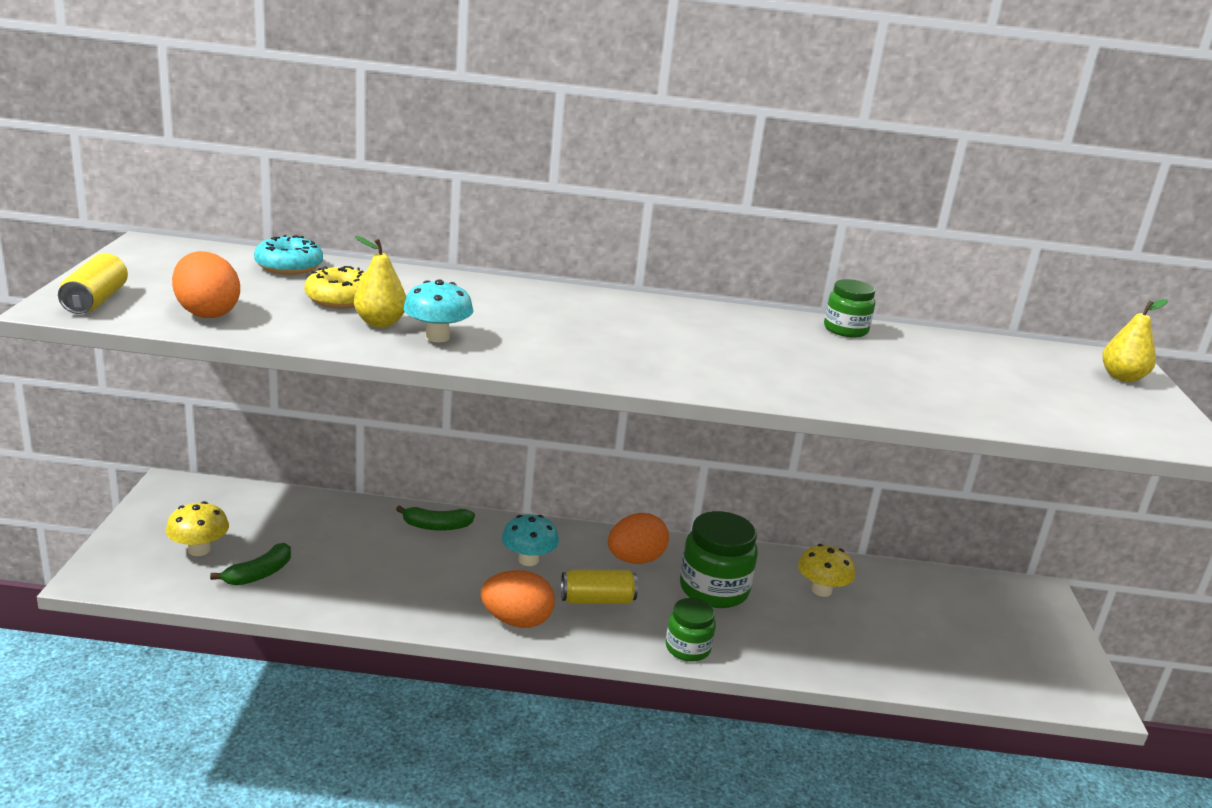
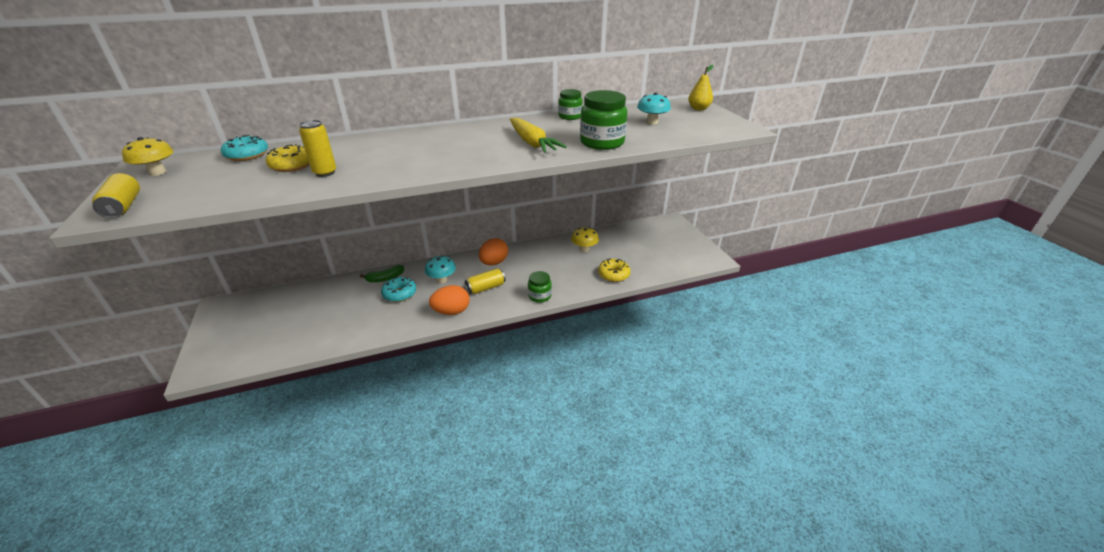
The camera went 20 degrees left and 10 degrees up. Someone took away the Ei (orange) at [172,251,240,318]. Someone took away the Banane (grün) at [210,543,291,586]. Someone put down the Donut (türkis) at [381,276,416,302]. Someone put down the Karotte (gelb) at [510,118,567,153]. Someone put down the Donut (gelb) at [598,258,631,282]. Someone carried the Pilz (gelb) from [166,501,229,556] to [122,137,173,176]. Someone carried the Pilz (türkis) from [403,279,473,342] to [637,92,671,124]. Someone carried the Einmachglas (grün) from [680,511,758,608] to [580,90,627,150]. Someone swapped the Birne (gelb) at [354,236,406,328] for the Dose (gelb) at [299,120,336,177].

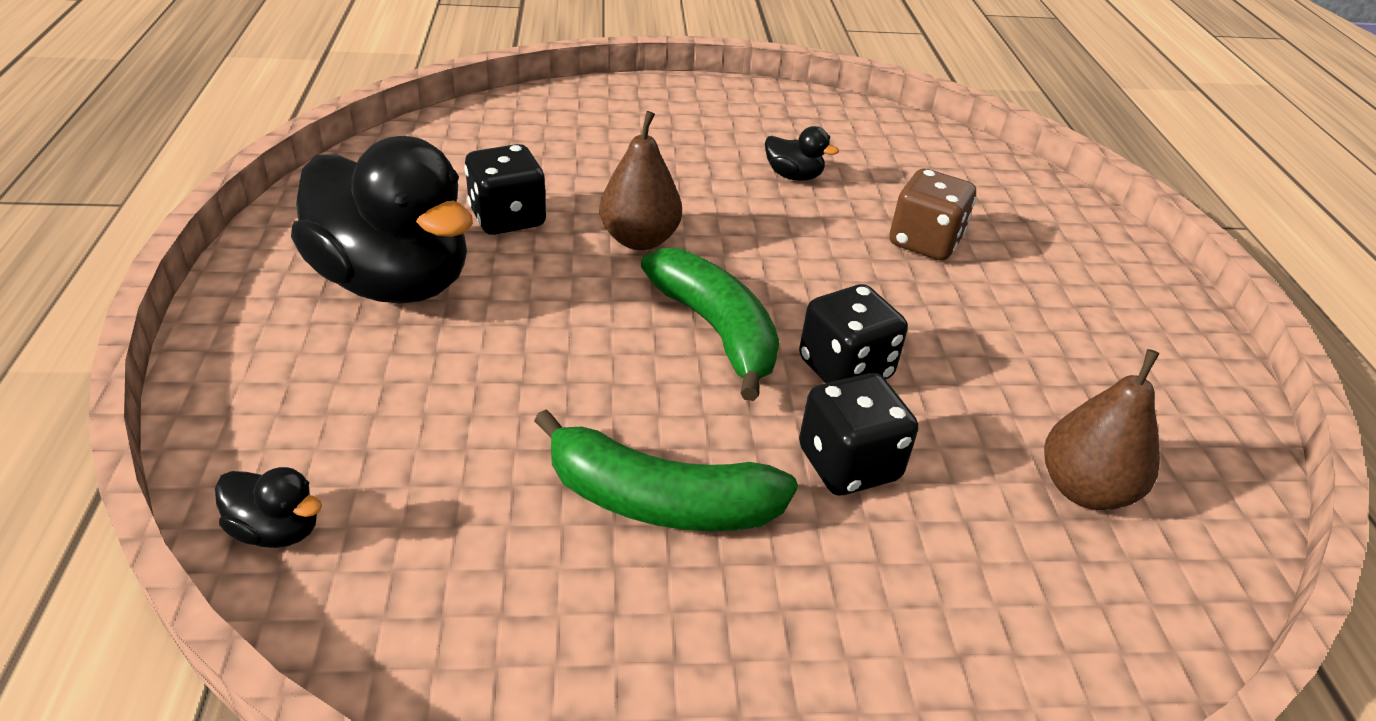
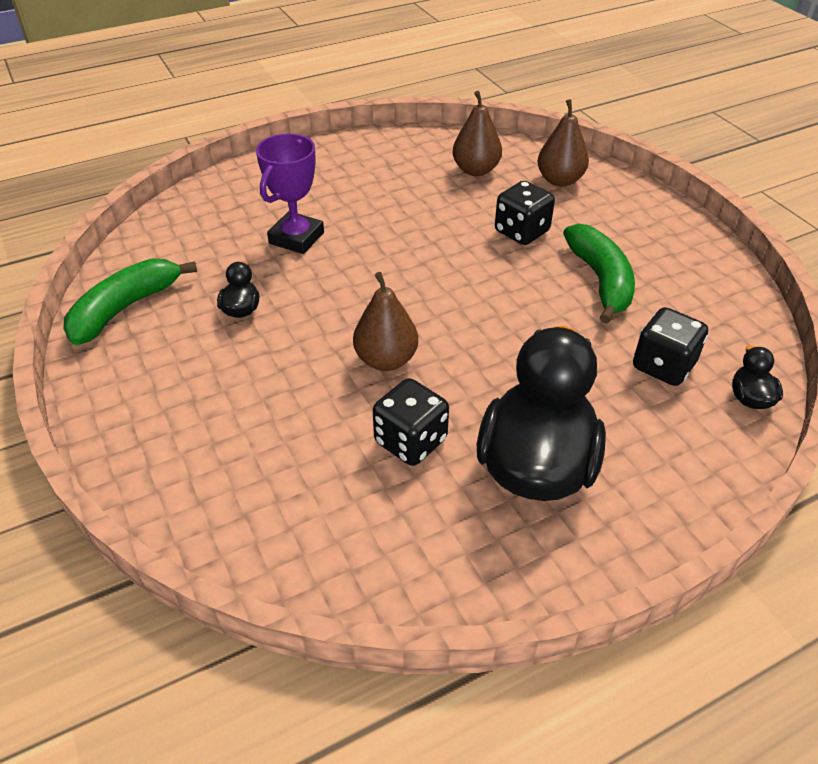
The camera went 110 degrees left and 5 degrees up. Someone put down the Birne (braun) at [537,99,589,187]. Someone carried the Banane (grün) from [641,248,779,401] to [63,258,197,345]. Someone carried the Spielwürfel (schwarz) from [799,284,908,383] to [633,307,708,386]. Someone swapped the Spielwürfel (braun) at [890,169,976,260] for the Pokal (lila) at [256,134,324,254].

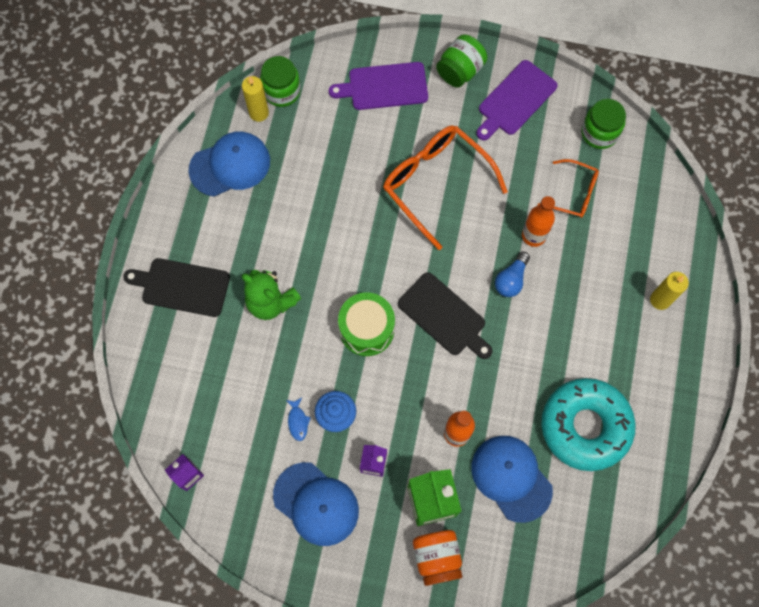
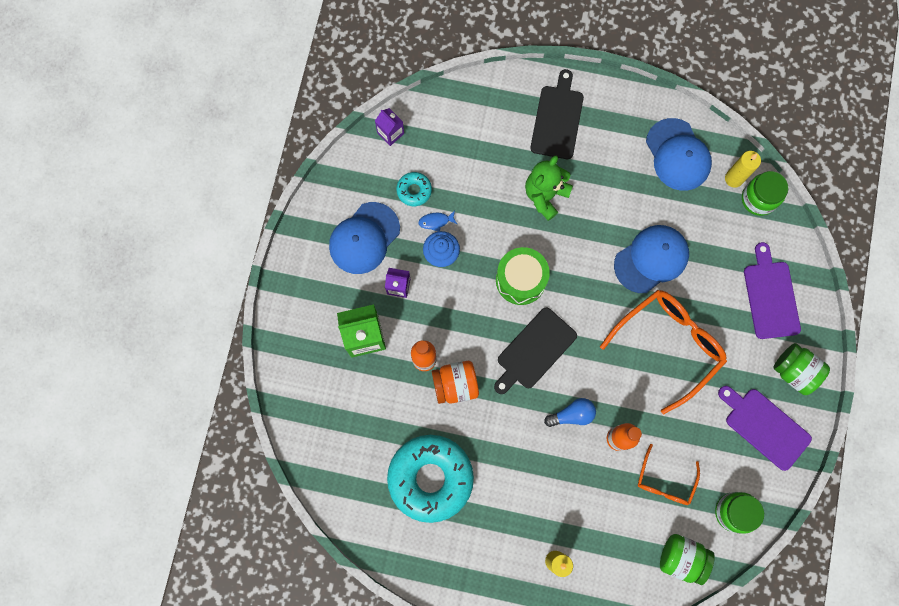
The camera went 90 degrees right and 5 degrees up. Someone put down the Donut (türkis) at [396,172,432,206]. Someone put down the Einmachglas (grün) at [660,534,715,585]. Someone carried the Einmachglas (orange) from [413,530,462,586] to [432,361,479,404]. Someone carried the Kappe (blau) from [471,436,553,523] to [614,225,689,293]. Someone rotated the Glühbirne (blau) at [495,252,530,297] by 135 degrees clockwise.

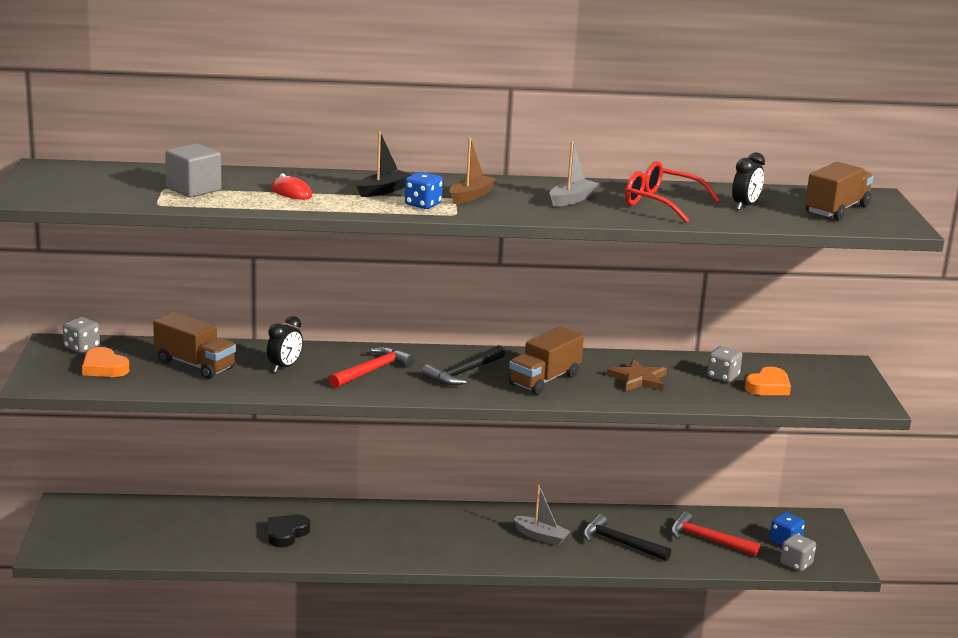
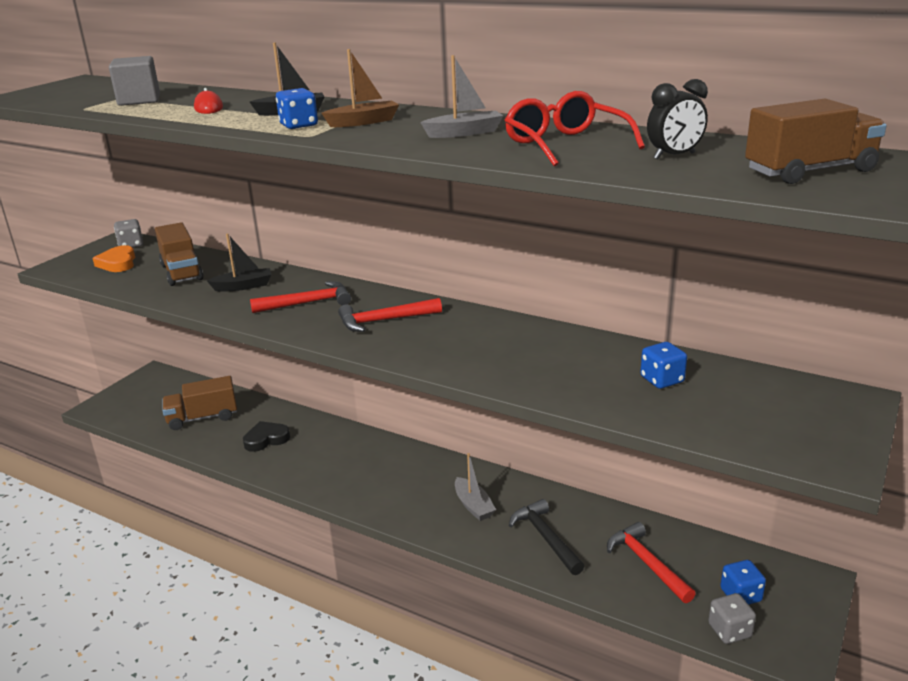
The camera went 35 degrees right and 5 degrees up. Someone took away the Stern (braun) at [607,359,667,391]. Someone took away the Herz (orange) at [745,367,791,395]. Someone carried the Lastwagen (braun) from [508,326,584,395] to [162,376,237,430]. Someone swapped the Wecker (schwarz) at [267,316,303,372] for the Boot (schwarz) at [207,233,271,292]. Someone repainted the Hammer (schwarz) at [422,345,505,385], which became the Hammer (rot) at [338,298,442,332]. Someone repainted the Spielwürfel (grau) at [707,346,742,382], which became the Spielwürfel (blau) at [640,342,687,389].

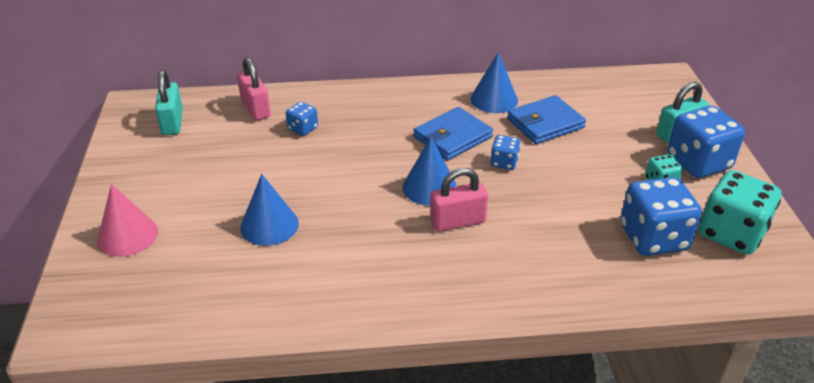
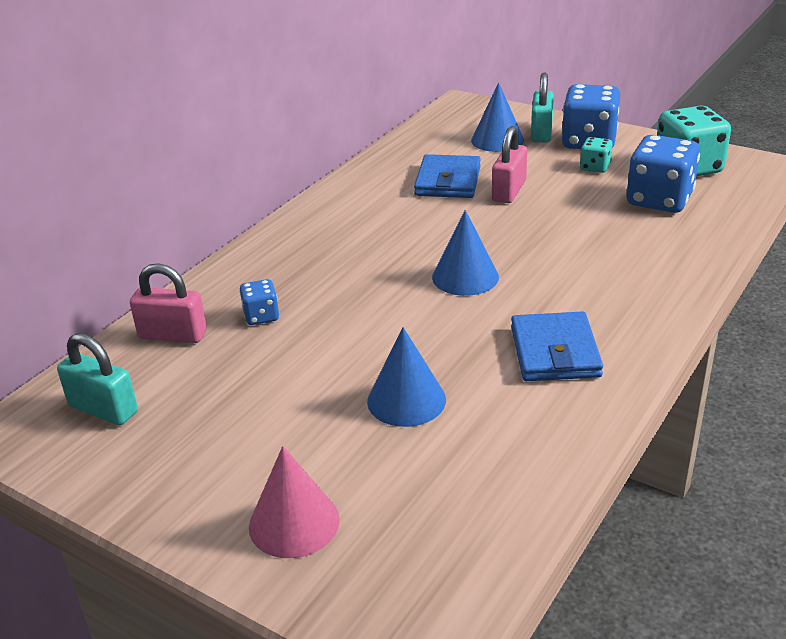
The camera went 50 degrees left and 5 degrees down. Someone took away the Spielwürfel (blau) at [490,135,521,170]. Someone carried the Geldbörse (blau) from [413,107,493,160] to [511,311,603,381]. Someone carried the Vorhängeschloss (rosa) from [430,168,488,231] to [492,126,527,203]. Someone carried the Kegel (blau) from [471,52,518,113] to [471,83,524,152].

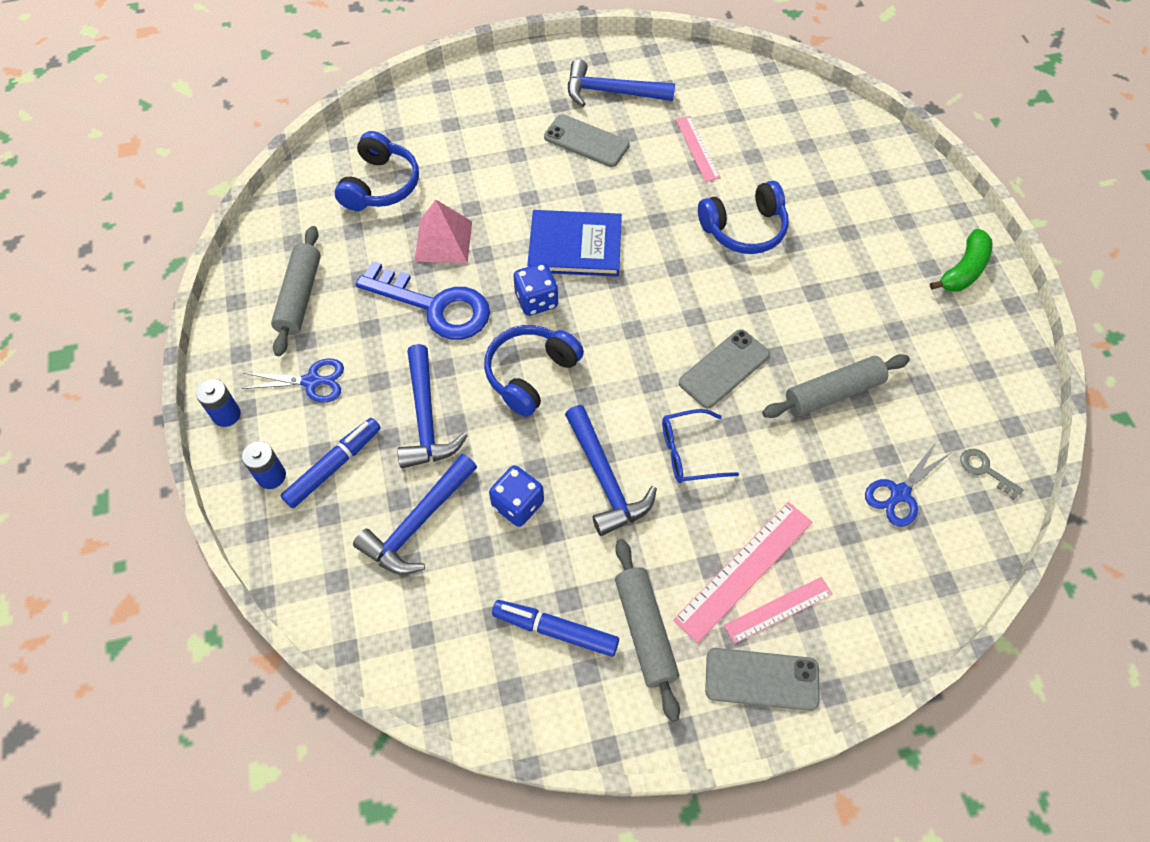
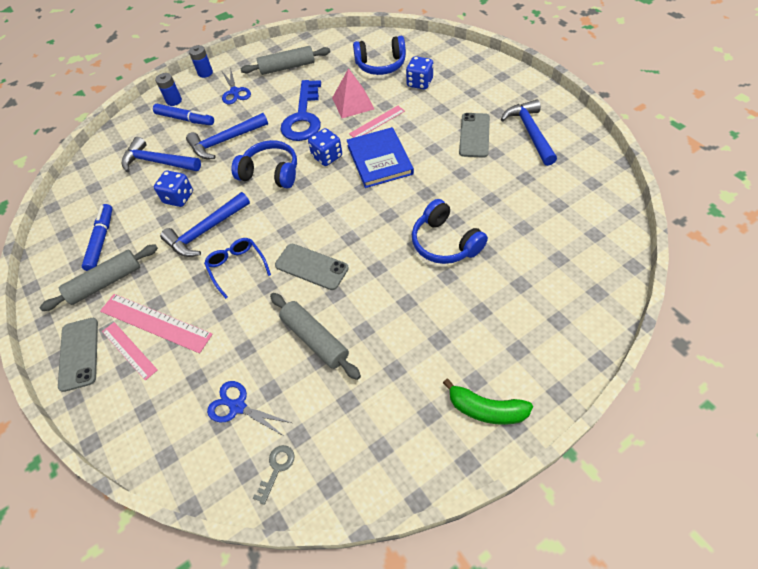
The camera went 75 degrees right and 5 degrees down. Someone put down the Spielwürfel (blau) at [406,56,434,89]. Someone carried the Lineal (rosa) from [676,116,721,182] to [349,106,405,138].

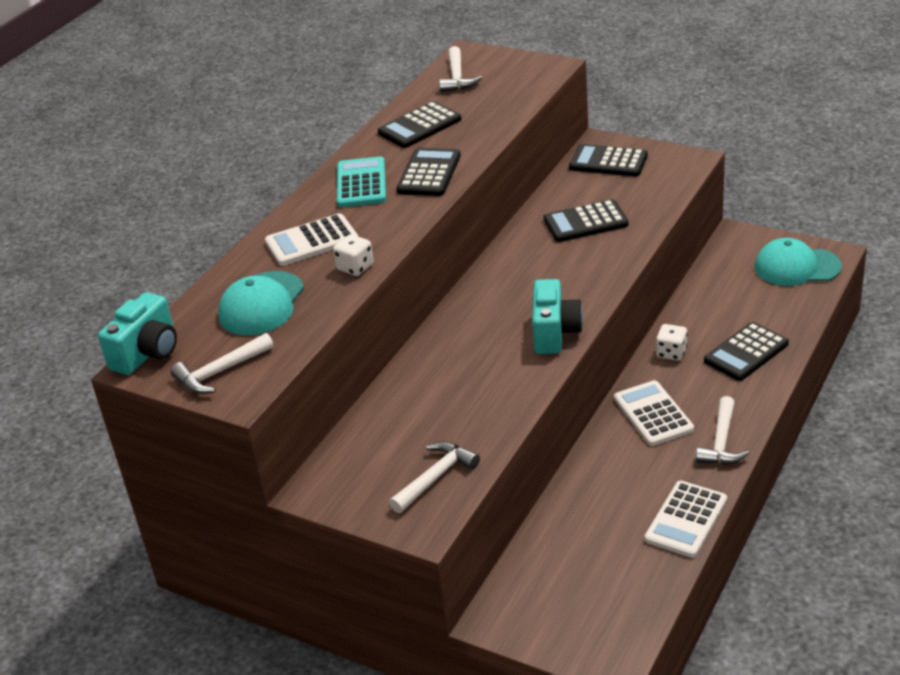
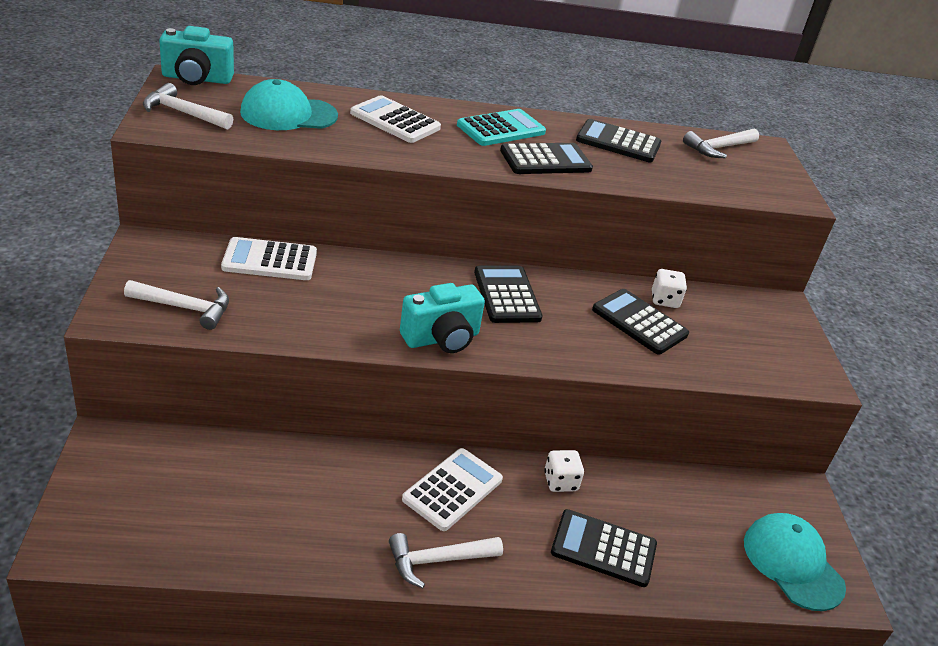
The camera went 50 degrees right and 0 degrees up. Someone carried the Spielwürfel (weiß) from [333,234,374,276] to [652,269,687,308]. Someone carried the Taschenrechner (schwarz) from [569,144,648,176] to [474,266,542,323]. Someone carried the Taschenrechner (weiß) from [645,481,727,558] to [221,237,317,280].

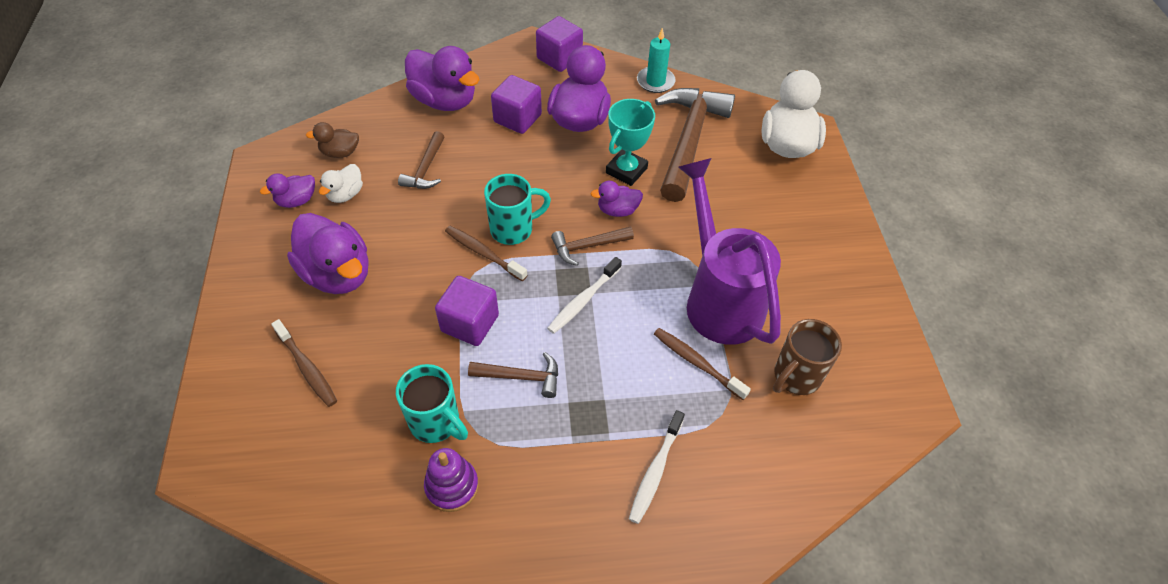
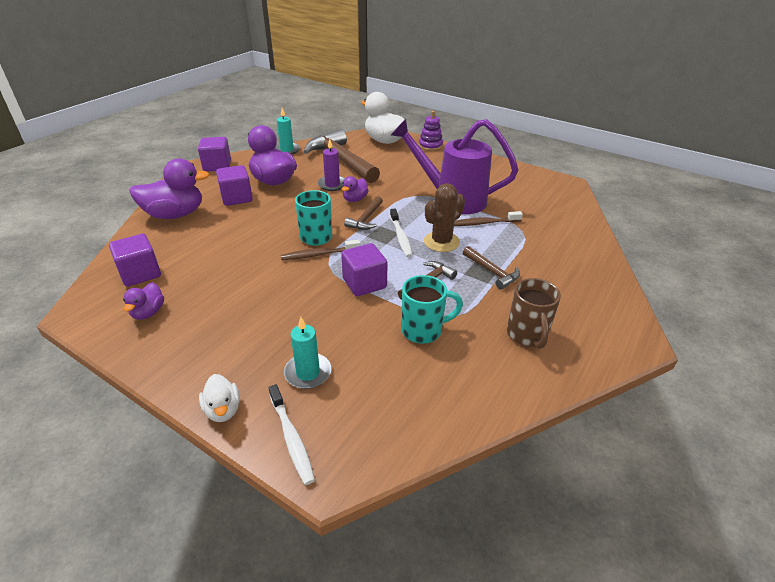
The camera went 50 degrees left and 15 degrees down. Someone took away the Ente (lila) at [287,213,369,294]. Someone put down the Kaktus (braun) at [424,183,465,252]. Someone carried the Ente (weiß) from [319,164,363,203] to [199,374,240,422]. Someone carried the Hammer (braun) from [398,131,445,189] to [463,246,520,289]. Someone carried the Stapelspielzeug (lila) from [424,448,479,512] to [419,111,443,151]. Someone carried the Zahnbürste (weiß) from [629,410,685,524] to [269,384,315,485]. Someone carried the Tasse (braun) from [773,319,842,395] to [507,278,561,349]. Someone swapped the Zahnbürste (braun) at [271,319,337,407] for the Kerze (türkis) at [284,317,332,389]. Someone swapped the Ente (braun) at [306,122,359,158] for the Kubus (lila) at [109,234,161,287]. Someone swapped the Pokal (türkis) at [606,99,655,186] for the Kerze (lila) at [317,139,345,191].

